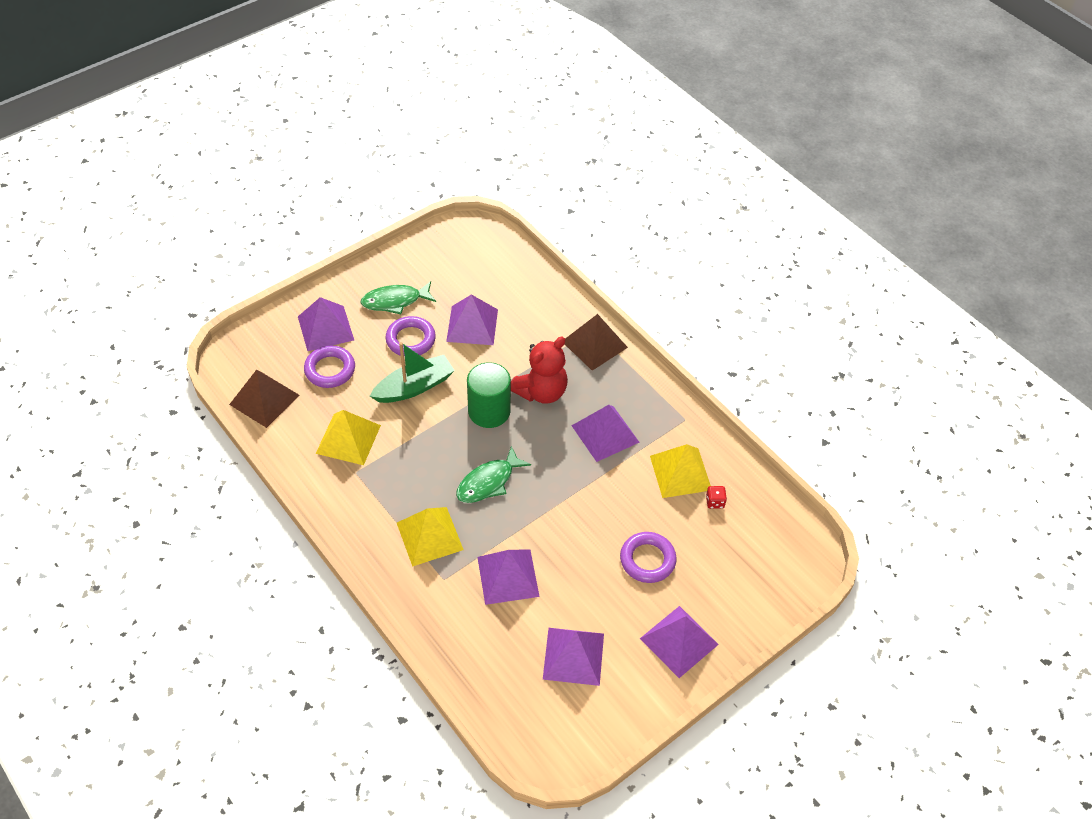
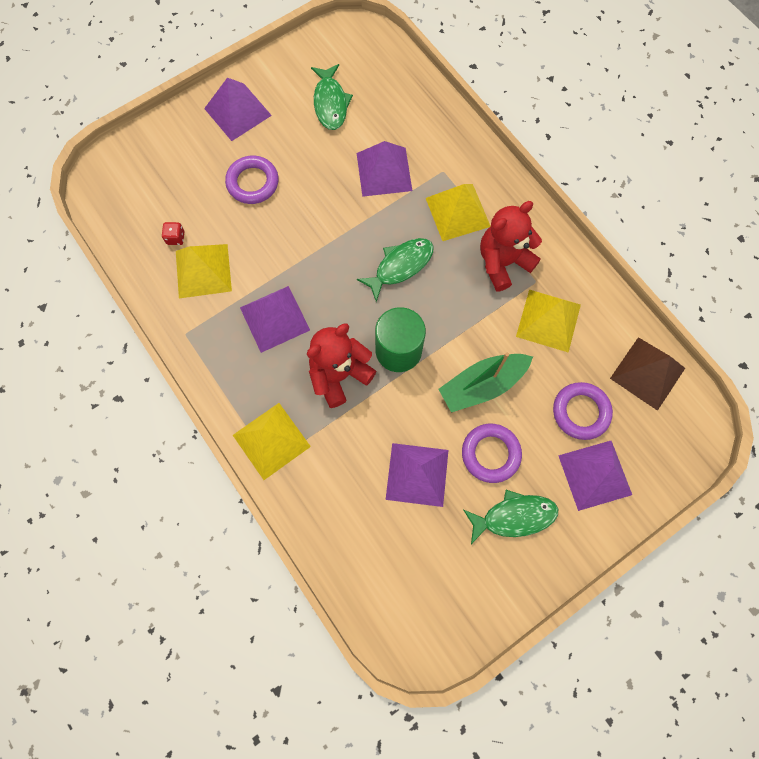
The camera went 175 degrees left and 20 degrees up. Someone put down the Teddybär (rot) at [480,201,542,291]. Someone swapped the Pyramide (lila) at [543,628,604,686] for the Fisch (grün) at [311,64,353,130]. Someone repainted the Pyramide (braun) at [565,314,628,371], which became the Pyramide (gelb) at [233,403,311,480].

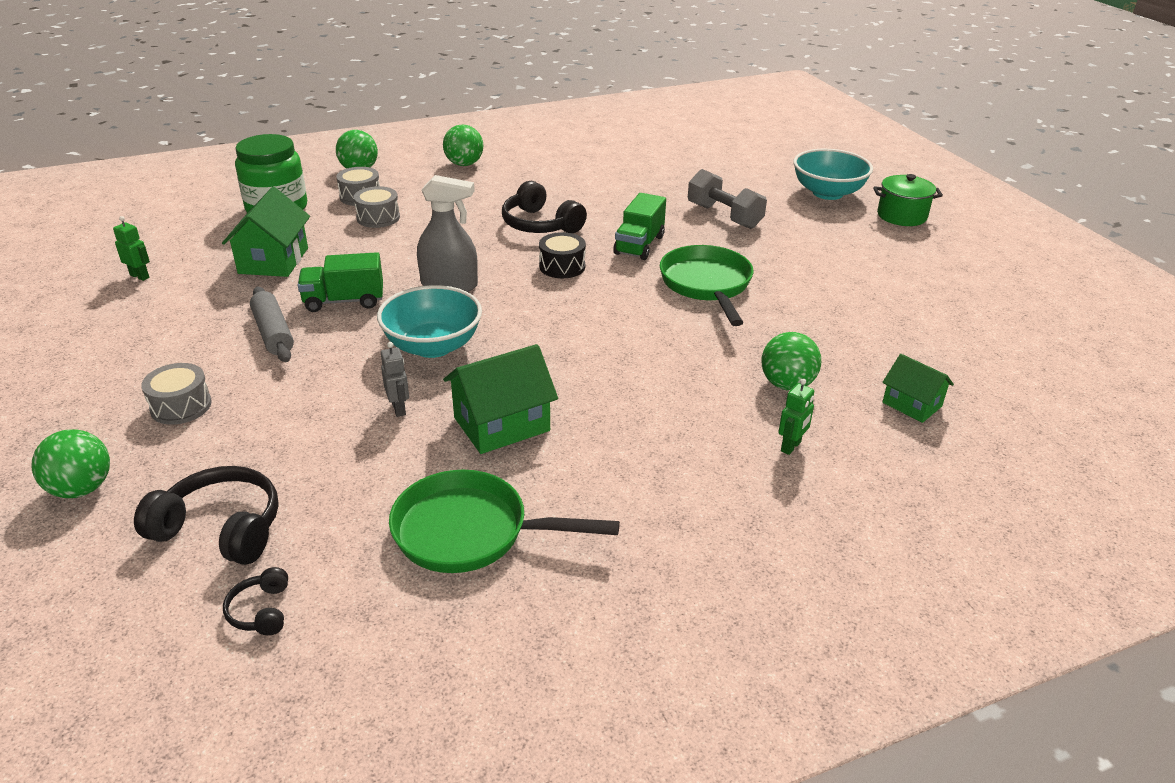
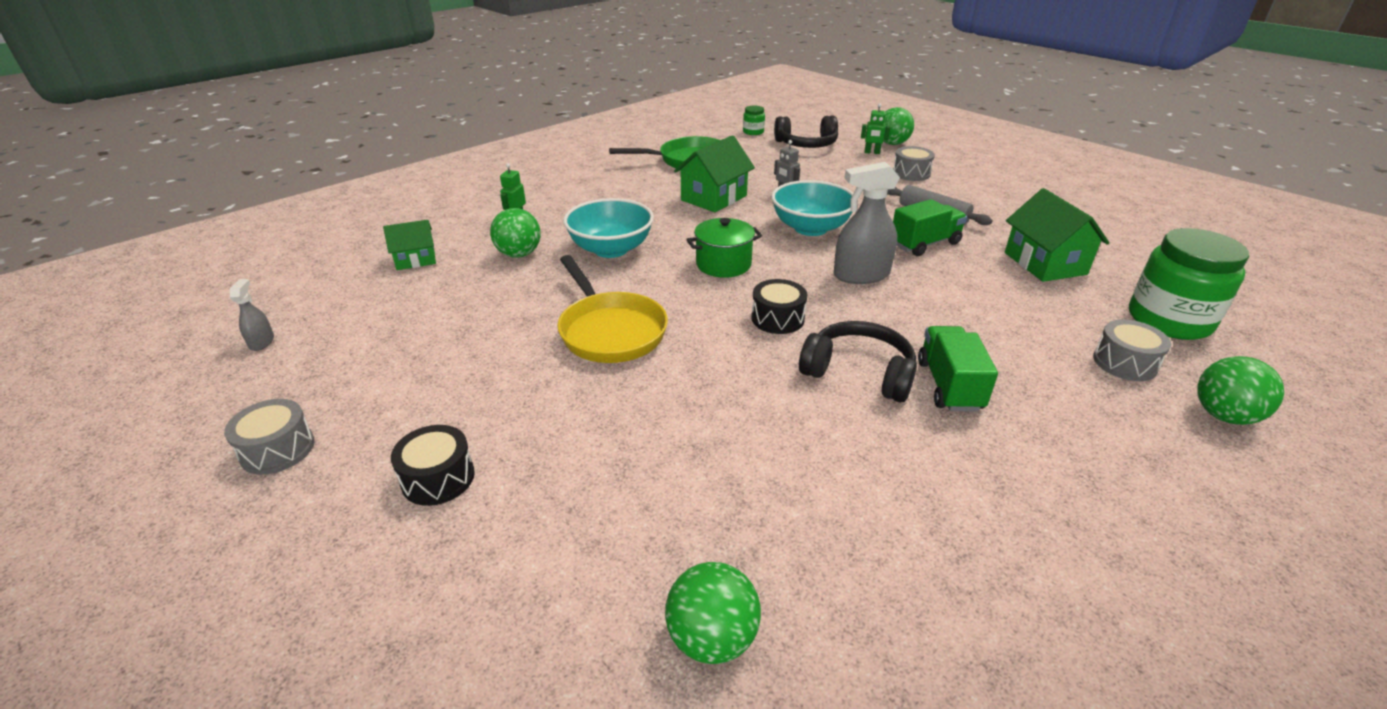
The camera went 160 degrees right and 0 degrees up. Someone took away the Hantel (grau) at [688,169,767,229]. Someone put down the Sprühflasche (grau) at [230,279,274,351]. Someone put down the Trommel (schwarz) at [391,425,475,506]. Someone carried the Roboter (grün) from [113,216,150,281] to [861,103,890,154]. Someone carried the Trommel (grau) from [354,186,400,228] to [224,399,315,475]. Someone carried the Ball (grün) from [443,124,483,166] to [665,562,761,664]. Someone carried the Lastwagen (grün) from [613,193,666,260] to [918,326,998,412]. Someone carried the Schüssel (türkis) from [793,149,873,200] to [563,198,654,258]. Someone carried the Kochtopf (grün) from [873,174,943,226] to [686,218,762,278]. Someone swapped the Kopfhörer (schwarz) at [223,567,288,635] for the Einmachglas (grün) at [743,106,765,135]. Someone repainted the Pfanne (grün) at [660,245,754,326], which became the Pfanne (gelb) at [558,255,668,363]. Someone rotated the Haus (grün) at [882,354,954,423] by 45 degrees counterclockwise.

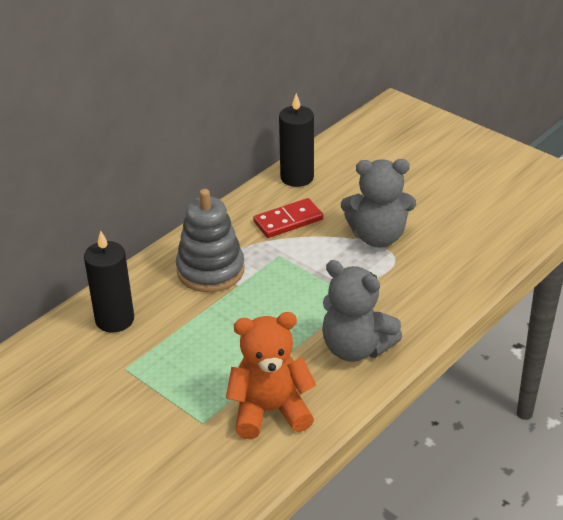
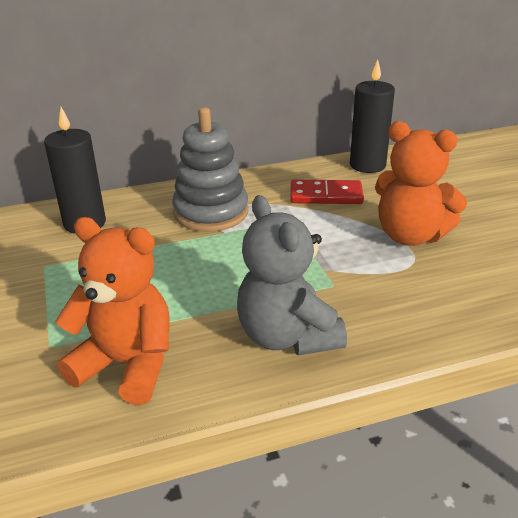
The camera went 30 degrees right and 5 degrees down. Someone repainted the Teddybär (grau) at [341,159,416,248], which became the Teddybär (orange) at [375,121,467,246].

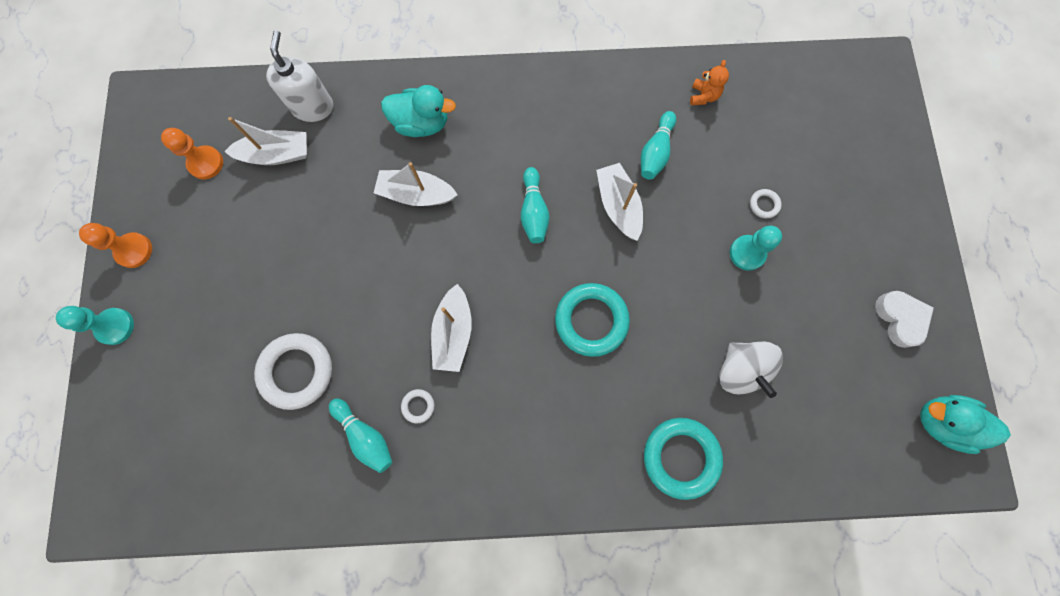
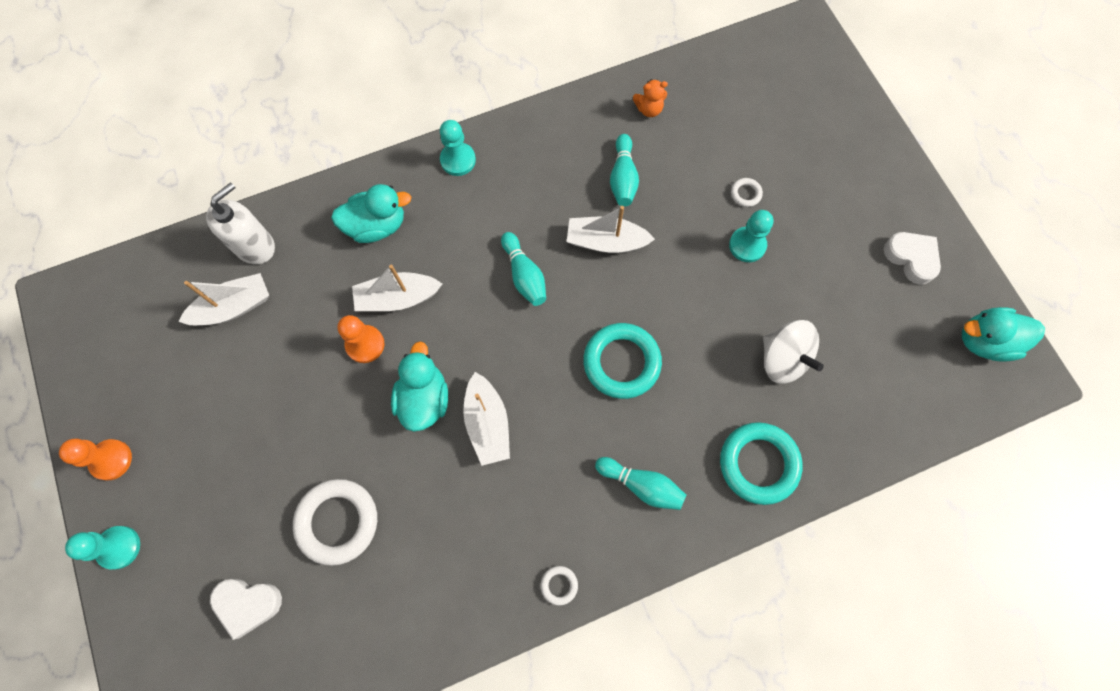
The camera went 20 degrees left and 5 degrees down. Someone put down the Herz (weiß) at [210,579,282,640]. Someone put down the Ente (türkis) at [391,341,448,432]. Someone put down the Bauer (türkis) at [440,120,476,176]. Someone carried the Bauer (orange) from [161,128,223,179] to [337,315,385,363]. Someone carried the Bowlingkegel (türkis) from [329,398,392,473] to [595,457,686,510]. Someone carried the Ring (weiß) from [401,389,435,424] to [540,566,578,606]. Someone rotated the Seifenspender (weiß) at [266,30,333,122] by 60 degrees clockwise. Someone rotated the Boot (weiß) at [596,163,643,241] by 45 degrees counterclockwise. Someone rotated the Teddybär (orange) at [690,60,729,105] by 90 degrees clockwise.

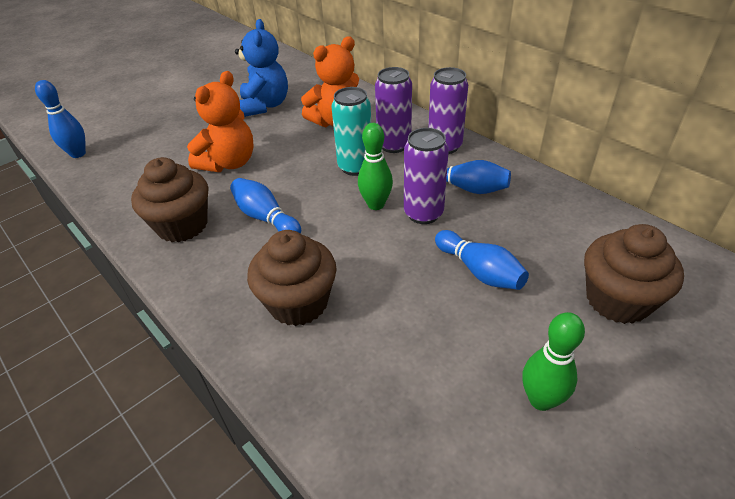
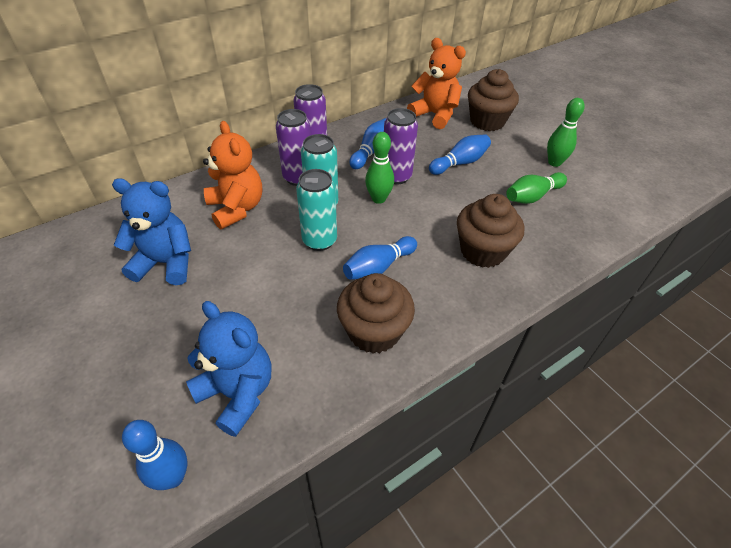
The camera went 85 degrees left and 5 degrees up. Someone put down the Teddybär (blau) at [186,301,271,437]. Someone put down the Dose (türkis) at [296,169,337,251]. Someone put down the Bowlingkegel (grün) at [506,172,567,204]. Someone carried the Teddybär (orange) from [187,71,254,172] to [407,38,466,129].

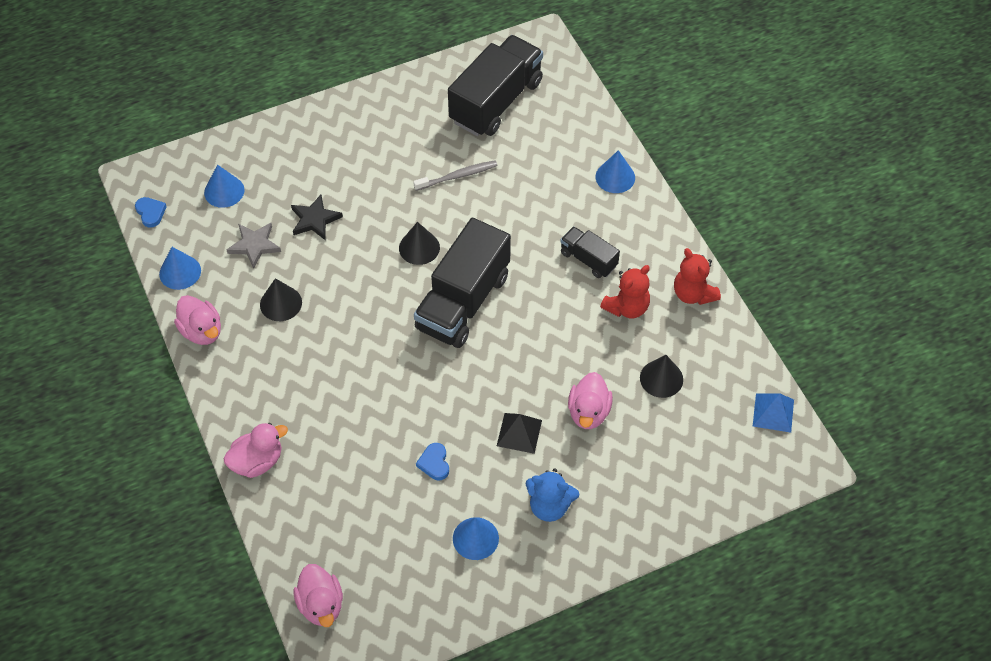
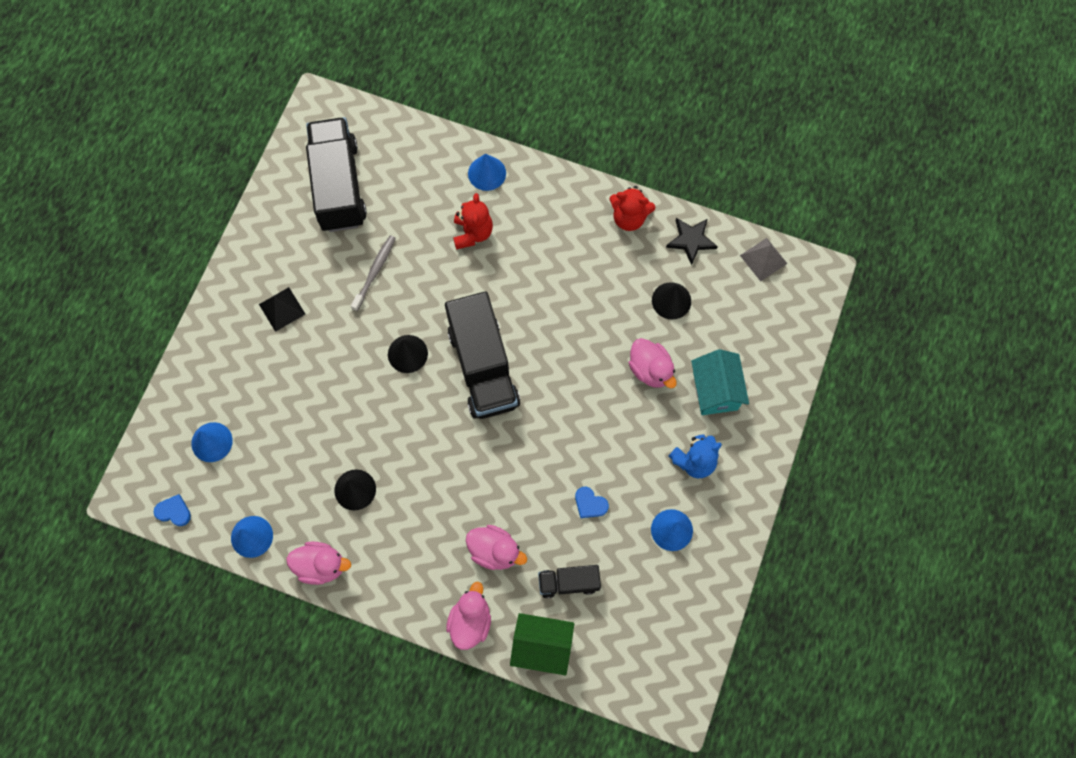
The camera went 45 degrees left and 15 degrees up. Someone took away the Stern (grau) at [227,223,281,269]. Someone put down the Haus (grün) at [510,613,574,675]. Someone put down the Haus (türkis) at [691,349,749,415]. Someone carried the Stern (schwarz) from [291,195,343,240] to [666,218,718,265]. Someone carried the Ente (rosa) from [293,564,343,627] to [466,525,527,570]. Someone carried the Pyramide (schwarz) from [497,413,542,454] to [259,287,305,332]. Someone carried the Lastwagen (schwarz) from [560,226,620,278] to [538,565,601,598]. Someone carried the Teddybär (rot) from [600,265,650,318] to [453,193,493,249]. Someone repainted the Pyramide (blau) at [753,393,794,433], which became the Pyramide (grau) at [740,238,788,281].

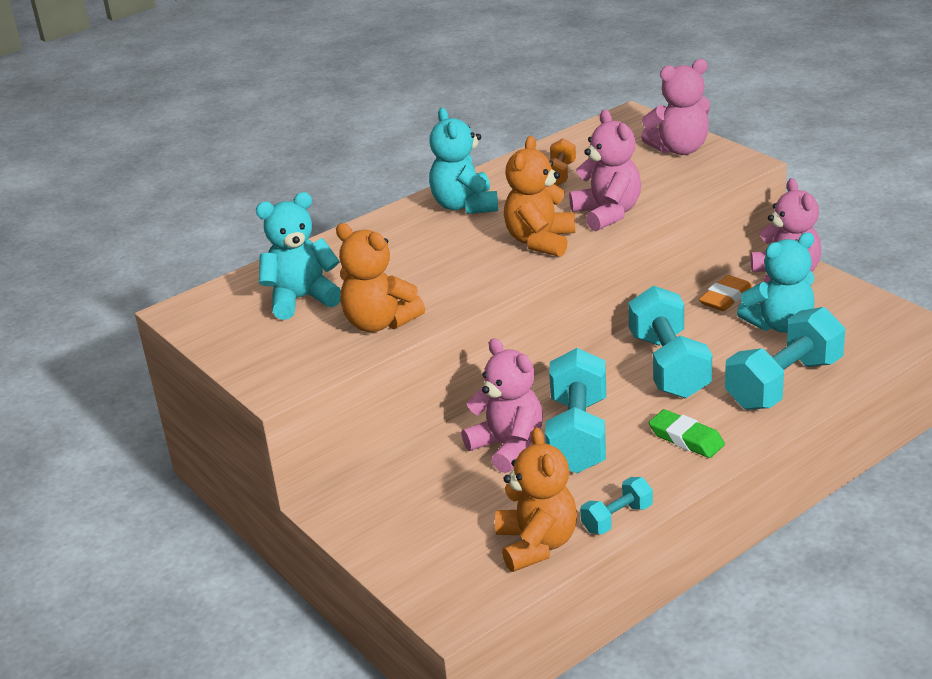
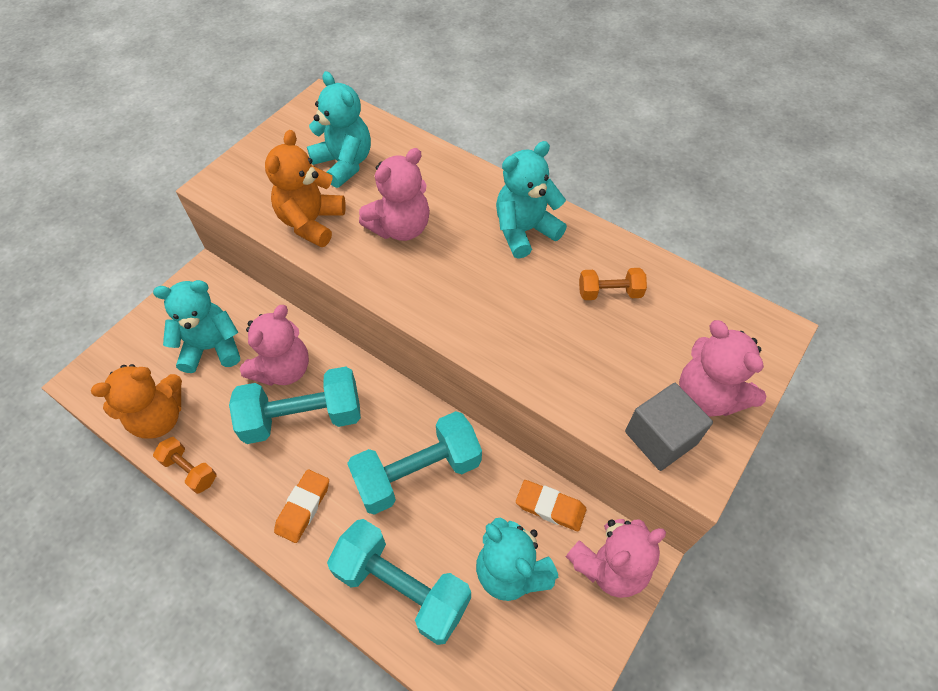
The camera went 70 degrees right and 25 degrees up. Someone took away the Teddybär (orange) at [504,136,575,257]. Someone put down the Teddybär (türkis) at [153,280,240,373]. Someone put down the Kubus (grau) at [625,383,713,471]. Someone carried the Teddybär (rosa) from [569,110,641,231] to [359,148,430,241]. Someone repainted the Hantel (türkis) at [580,477,653,534], which became the Hantel (orange) at [153,437,217,494]. Someone repainted the Radiergummi (grün) at [649,409,725,458], which became the Radiergummi (orange) at [274,470,329,543].

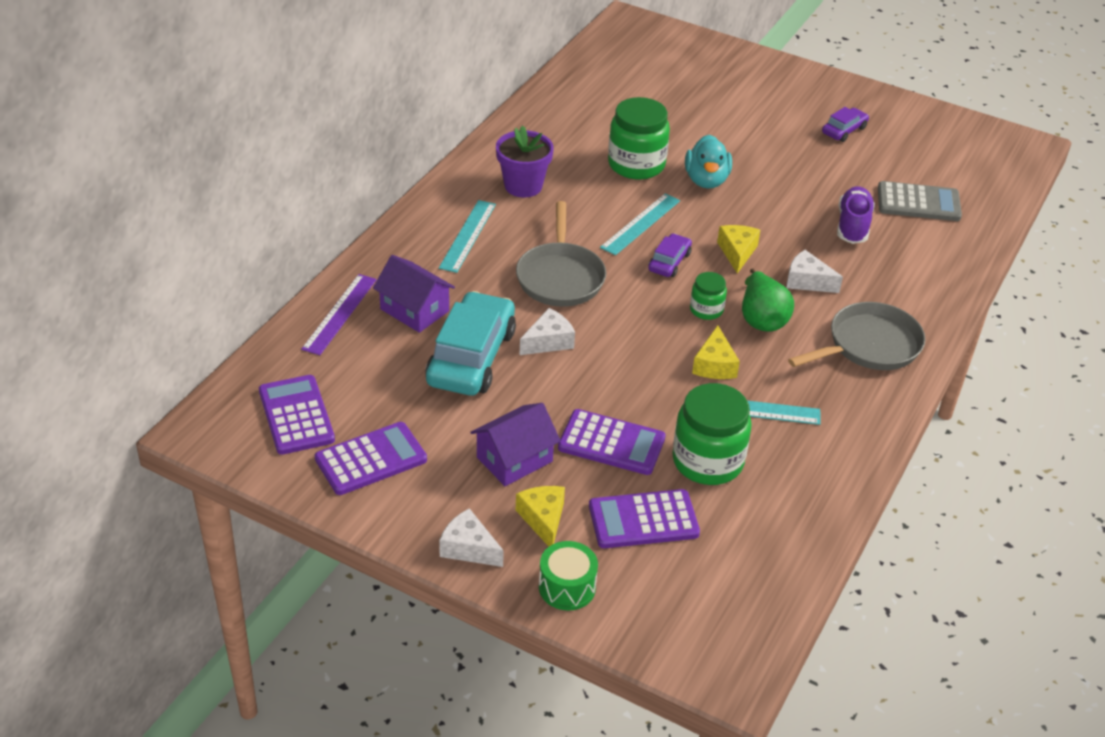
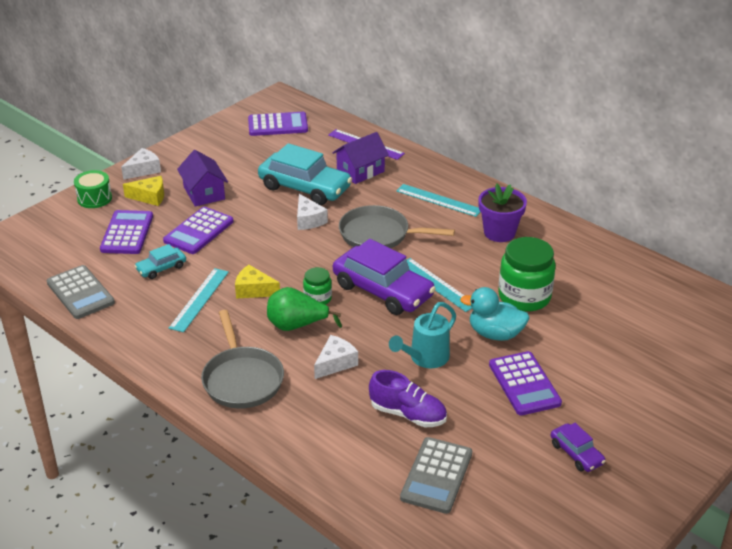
The camera went 105 degrees right and 5 degrees down. Someone took away the Käse (gelb) at [717,225,760,273]. Someone put down the Taschenrechner (grau) at [47,265,115,319]. Someone put down the Gießkanne (türkis) at [389,302,456,368]. Someone carried the Taschenrechner (lila) from [315,422,427,495] to [489,351,562,415]. Someone swapped the Einmachglas (grün) at [672,383,752,485] for the Auto (türkis) at [135,244,186,279]. Someone scaled the Auto (lila) at [648,233,692,277] by 2.05.

